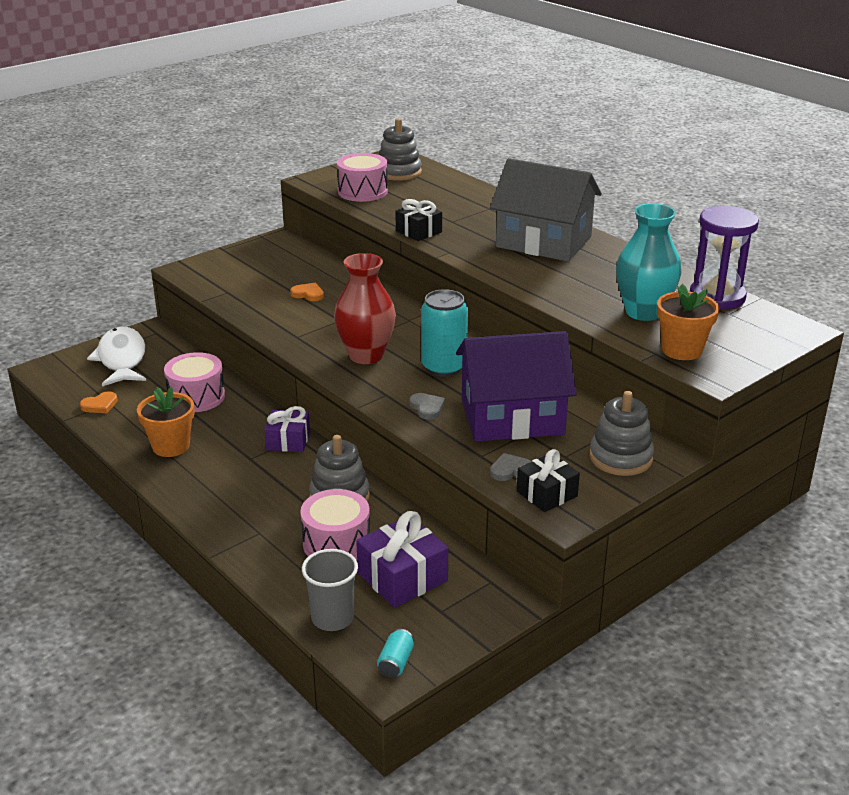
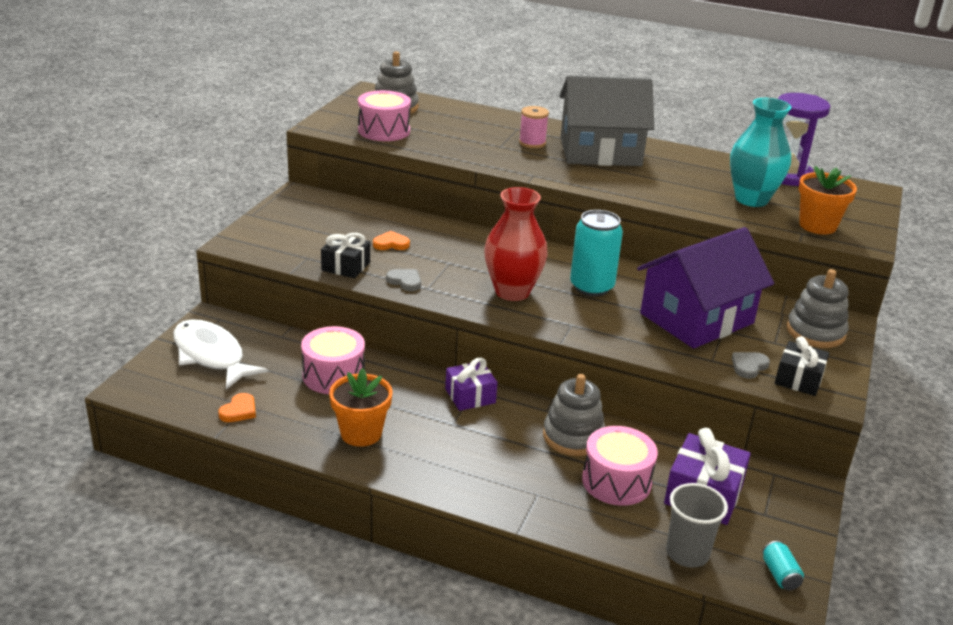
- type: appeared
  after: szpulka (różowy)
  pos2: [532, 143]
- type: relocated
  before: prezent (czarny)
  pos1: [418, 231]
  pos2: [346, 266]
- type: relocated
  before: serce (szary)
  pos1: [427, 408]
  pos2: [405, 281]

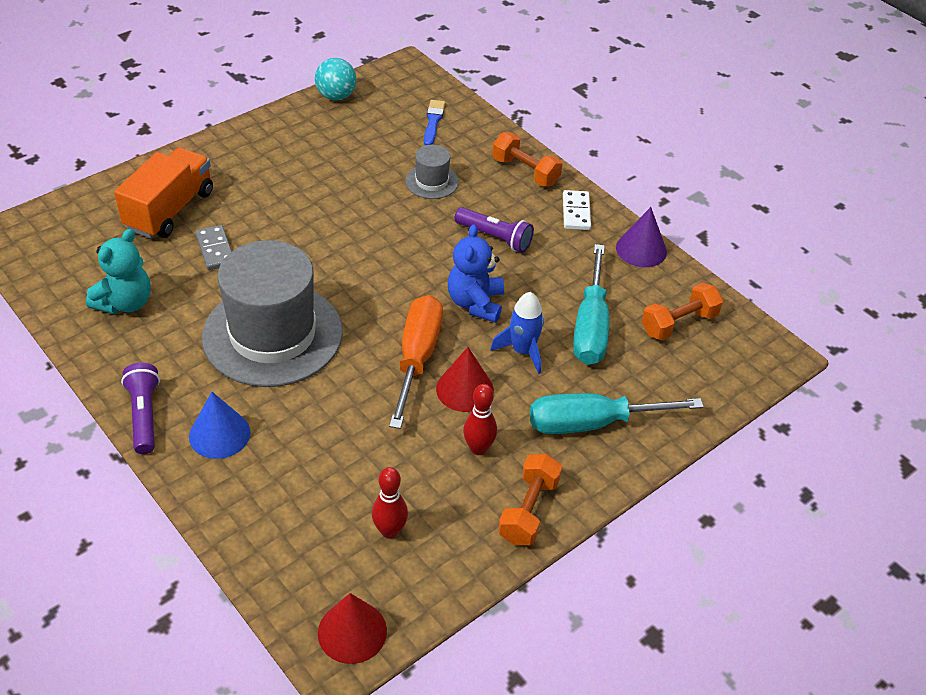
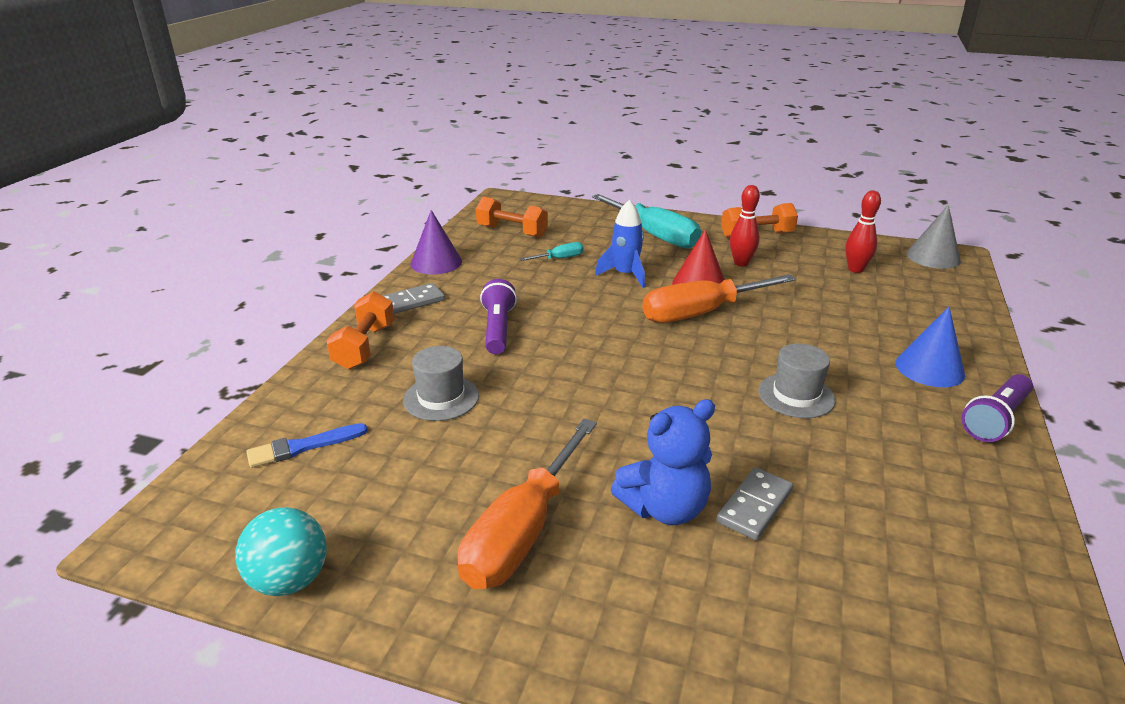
- type: missing
  before: miś (turkusowy)
  pos1: [125, 303]
- type: missing
  before: ciężarówka (pomarańczowy)
  pos1: [170, 210]
- type: appeared
  after: śrubokręt (pomarańczowy)
  pos2: [523, 531]
- type: relocated
  before: miś (niebieski)
  pos1: [475, 303]
  pos2: [664, 508]
- type: colour
  before: stożek (czerwony)
  after: stożek (szary)
  pos1: [352, 632]
  pos2: [933, 257]
- type: colour
  before: kostka domina (biały)
  after: kostka domina (szary)
  pos1: [576, 212]
  pos2: [411, 302]
- type: size
  before: kapelusz (szary)
  pos1: [272, 334]
  pos2: [796, 395]
  scale: 0.44
- type: size
  before: śrubokręt (turkusowy)
  pos1: [590, 326]
  pos2: [559, 258]
  scale: 0.45

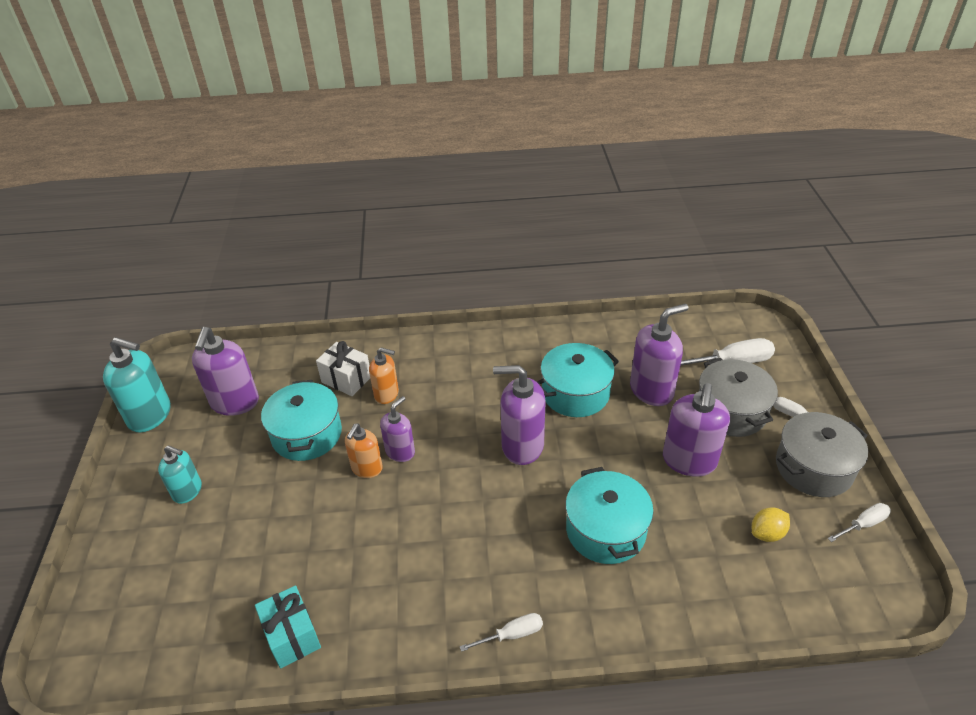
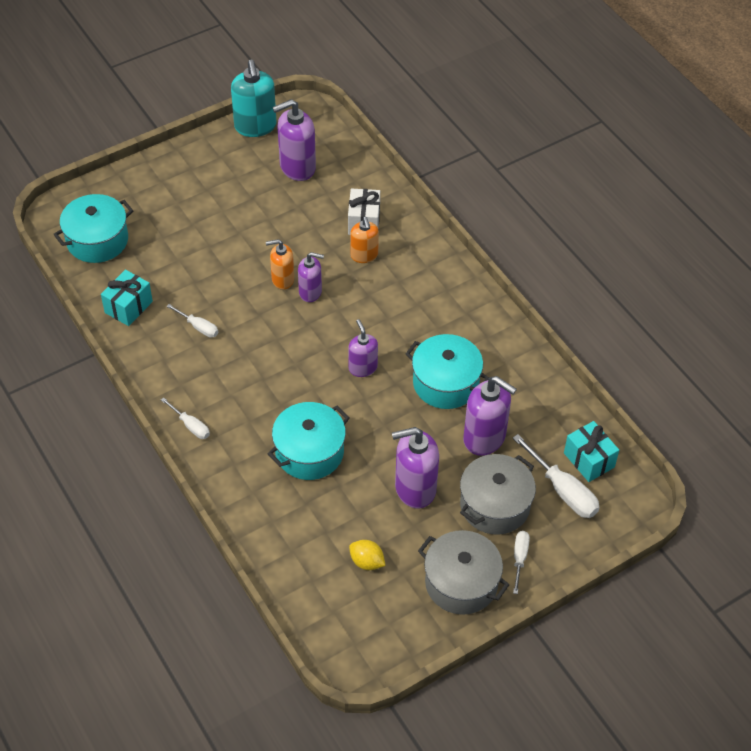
- type: missing
  before: dozownik mydła (turkusowy)
  pos1: [188, 491]
- type: appeared
  after: prezent (turkusowy)
  pos2: [589, 460]
- type: relocated
  before: garnek (turkusowy)
  pos1: [307, 434]
  pos2: [97, 240]
- type: relocated
  before: śrubokręt (biały)
  pos1: [863, 524]
  pos2: [198, 327]
- type: size
  before: dozownik mydła (fioletowy)
  pos1: [522, 446]
  pos2: [362, 368]
  scale: 0.61

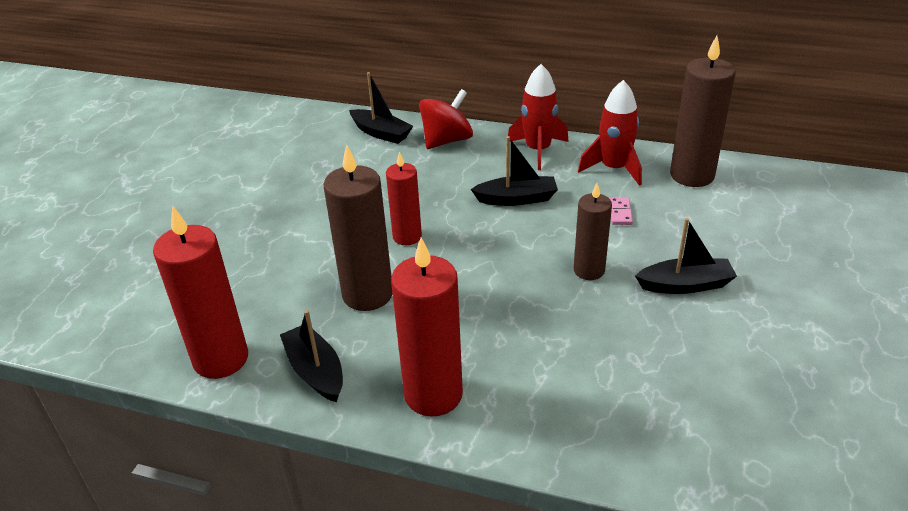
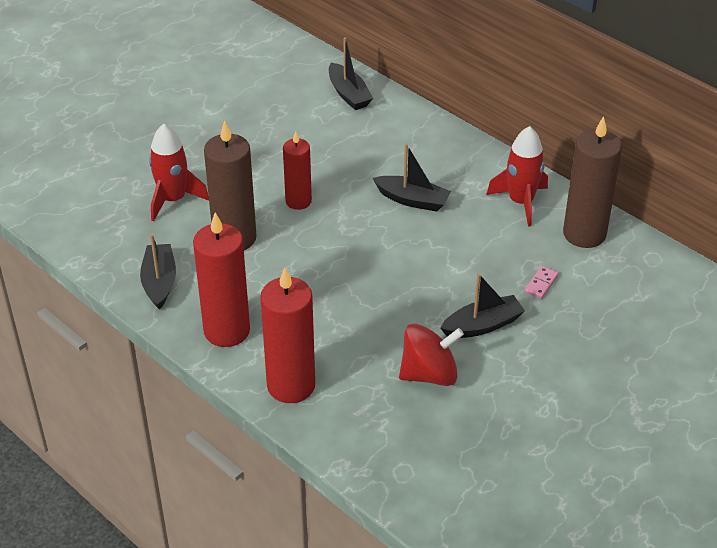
- type: missing
  before: świeca (brązowy)
  pos1: [589, 270]
- type: relocated
  before: świeca (czerwony)
  pos1: [221, 359]
  pos2: [291, 386]
- type: relocated
  before: bączek (czerwony)
  pos1: [446, 141]
  pos2: [429, 374]
- type: relocated
  before: rakieta (czerwony)
  pos1: [538, 150]
  pos2: [173, 200]
- type: relocated
  before: kostka domina (różowy)
  pos1: [620, 213]
  pos2: [541, 284]
- type: spun
  before: łódka (czarny)
  pos1: [685, 285]
  pos2: [482, 325]
  turn: -45

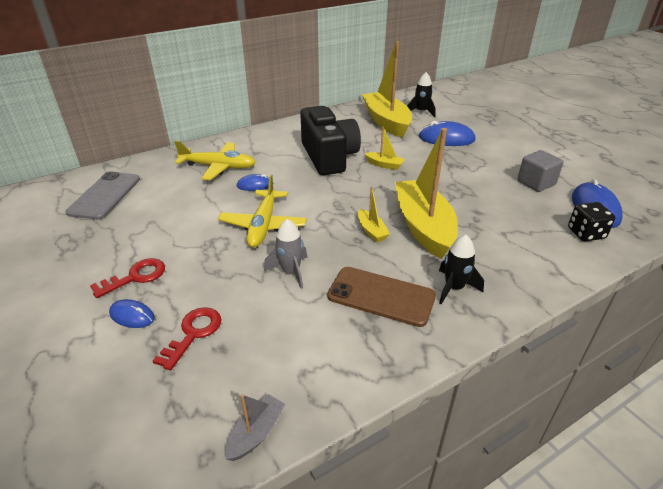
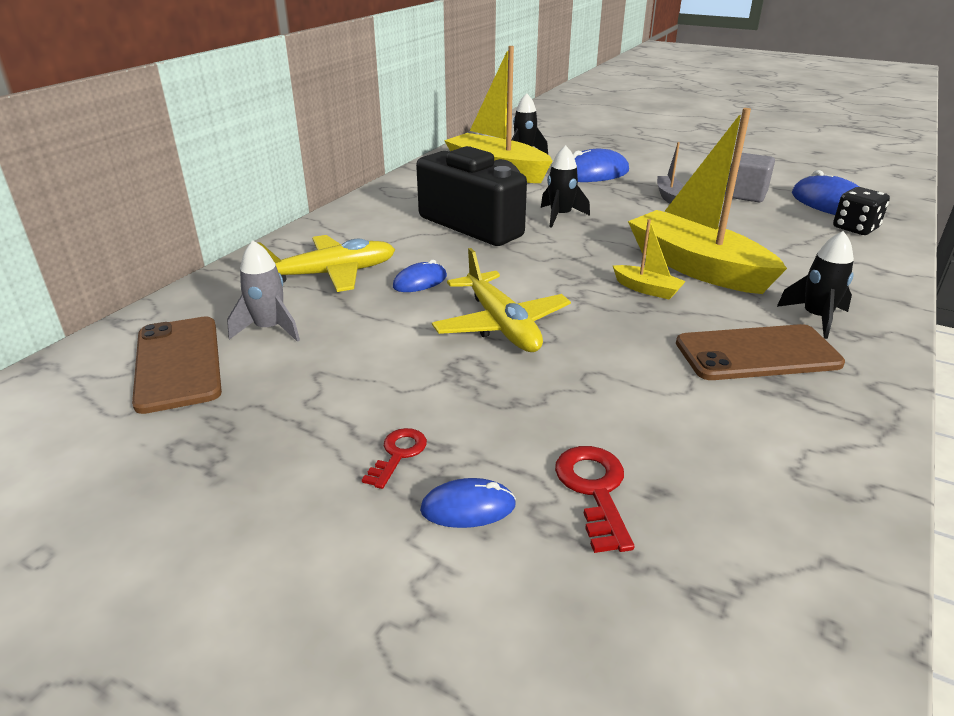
- type: relocated
  before: łódka (szary)
  pos1: [256, 433]
  pos2: [668, 195]
- type: relocated
  before: rakieta (szary)
  pos1: [290, 271]
  pos2: [269, 329]
- type: exchanged
  before: łódka (żółty)
  after: rakieta (czarny)
  pos1: [384, 165]
  pos2: [560, 216]
- type: colour
  before: telefon (szary)
  after: telefon (brązowy)
  pos1: [105, 195]
  pos2: [178, 363]
- type: size
  before: klucz (czerwony)
  pos1: [135, 277]
  pos2: [398, 454]
  scale: 0.66

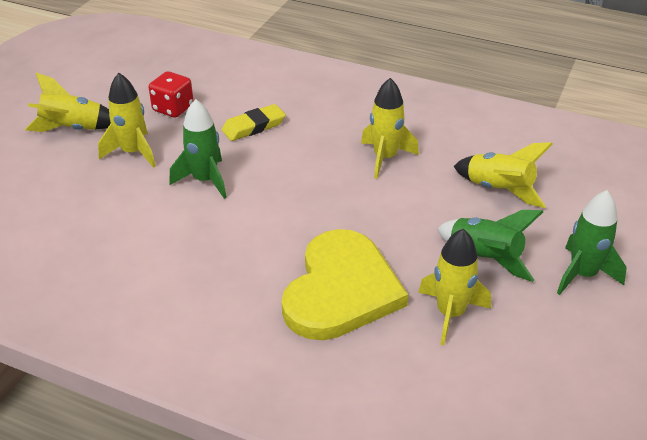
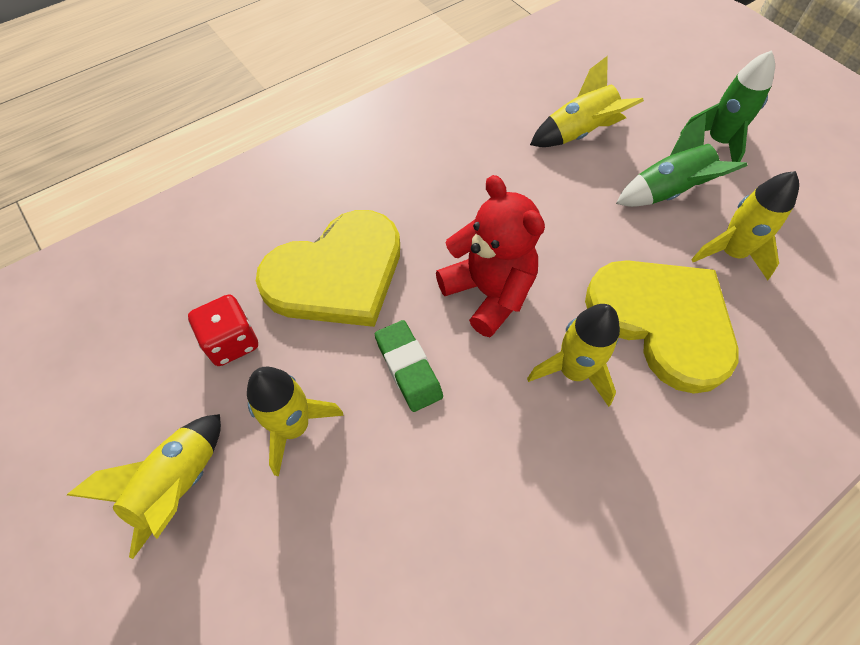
- type: appeared
  after: miś (czerwony)
  pos2: [488, 292]
- type: relocated
  before: rakieta (żółty)
  pos1: [385, 158]
  pos2: [573, 371]
- type: exchanged
  before: rakieta (zielony)
  after: gumka do mazania (zielony)
  pos1: [205, 180]
  pos2: [408, 368]
- type: exchanged
  before: gumka do mazania (żółty)
  after: serce (żółty)
  pos1: [253, 126]
  pos2: [337, 274]

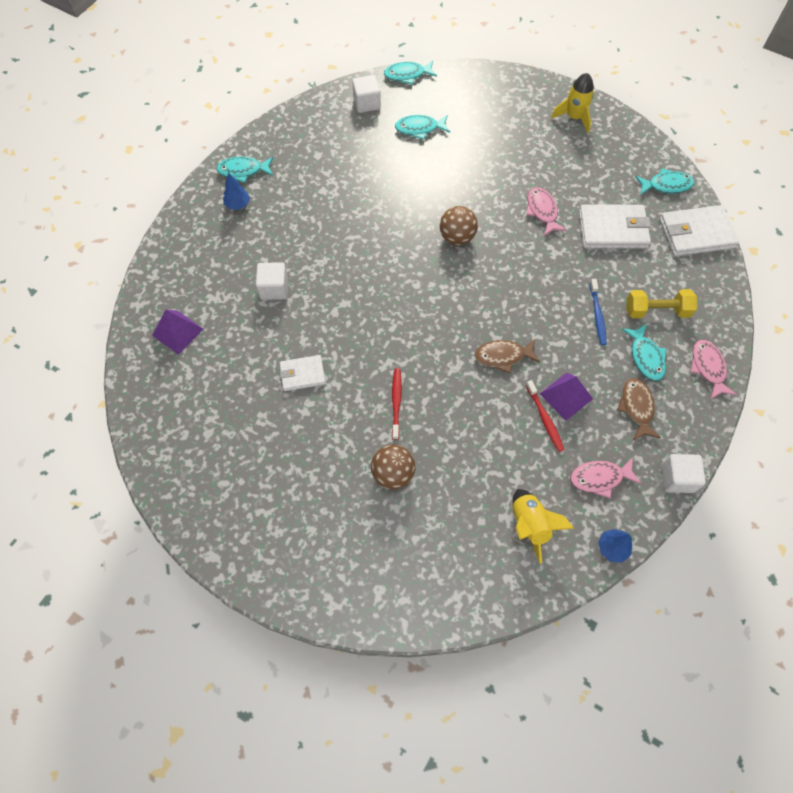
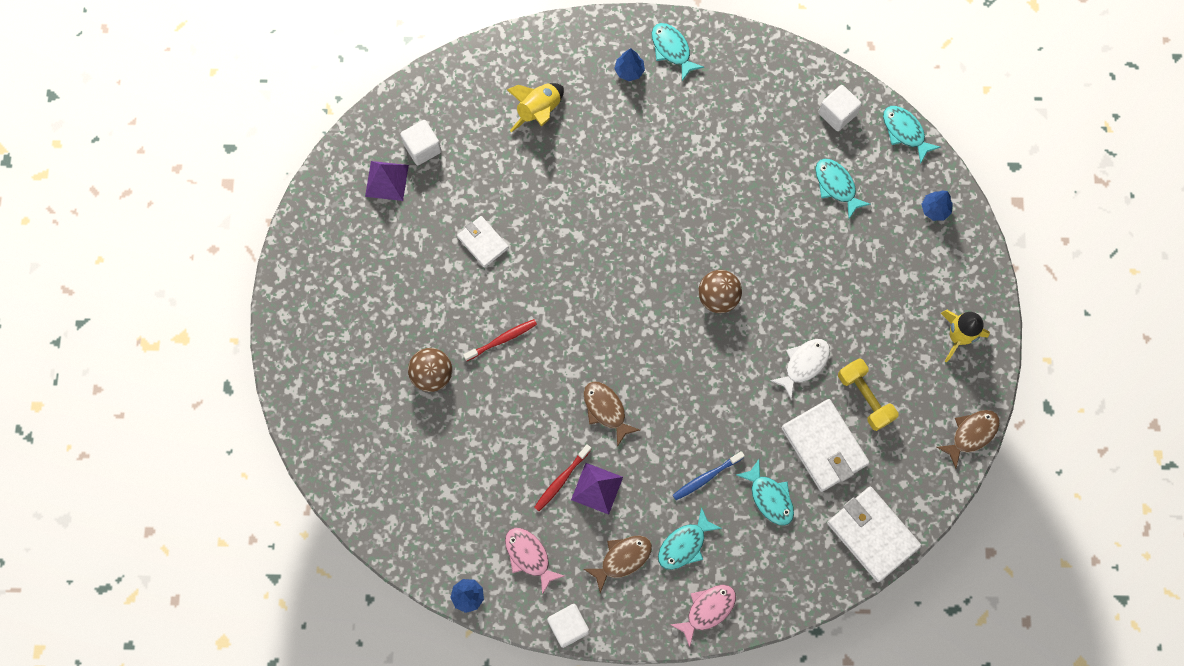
- type: appeared
  after: drzewko (niebieski)
  pos2: [934, 209]
- type: appeared
  after: ryba (brązowy)
  pos2: [971, 434]
- type: relocated
  before: piramida (fioletowy)
  pos1: [178, 332]
  pos2: [386, 180]
- type: relocated
  before: sześcian (biały)
  pos1: [274, 288]
  pos2: [422, 148]
- type: relocated
  before: rakieta (żółty)
  pos1: [530, 525]
  pos2: [539, 111]
- type: relocated
  before: hantel (żółty)
  pos1: [656, 311]
  pos2: [865, 397]
- type: relocated
  before: ryba (turkusowy)
  pos1: [666, 185]
  pos2: [769, 497]
- type: colour
  before: ryba (różowy)
  after: ryba (biały)
  pos1: [542, 211]
  pos2: [804, 364]

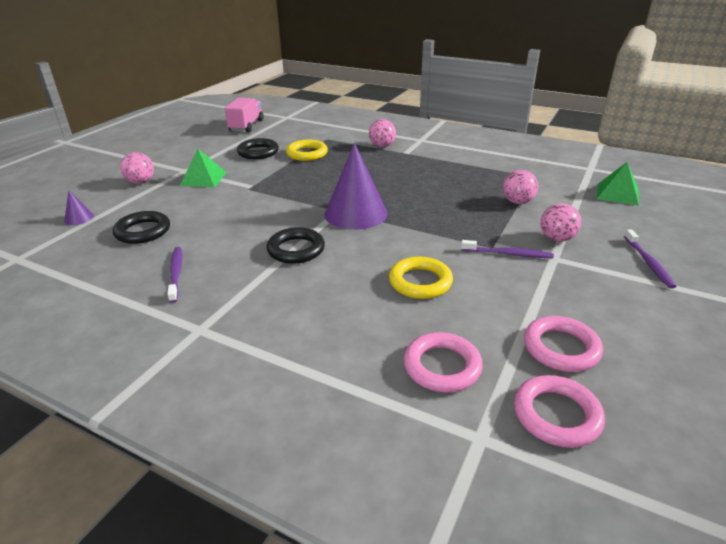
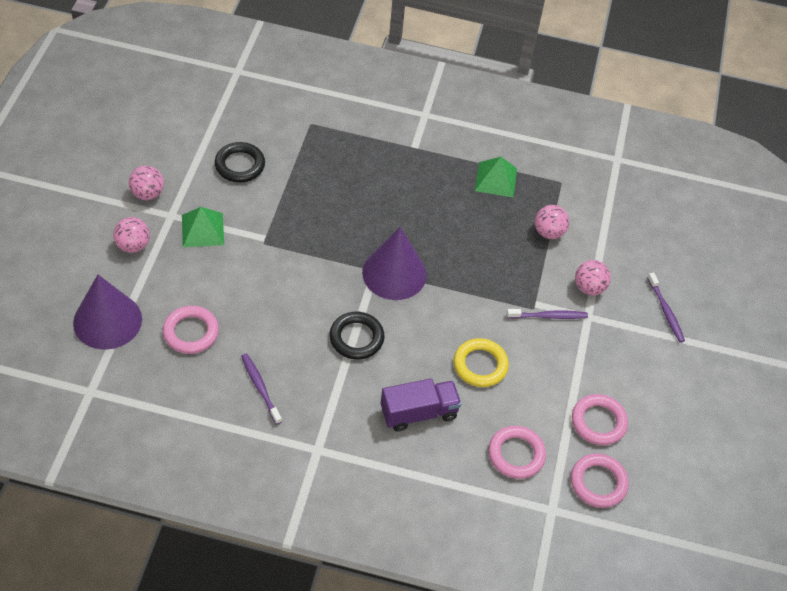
- type: missing
  before: ciężarówka (różowy)
  pos1: [246, 126]
- type: missing
  before: pierścień (żółty)
  pos1: [307, 154]
- type: appeared
  after: ciężarówka (fioletowy)
  pos2: [419, 413]
- type: relocated
  before: piłka (różowy)
  pos1: [382, 146]
  pos2: [147, 194]
- type: relocated
  before: piramida (zielony)
  pos1: [617, 194]
  pos2: [496, 179]
- type: colour
  before: pierścień (czarny)
  after: pierścień (różowy)
  pos1: [143, 231]
  pos2: [191, 332]
- type: size
  before: stożek (fioletowy)
  pos1: [79, 218]
  pos2: [107, 320]
  scale: 2.34

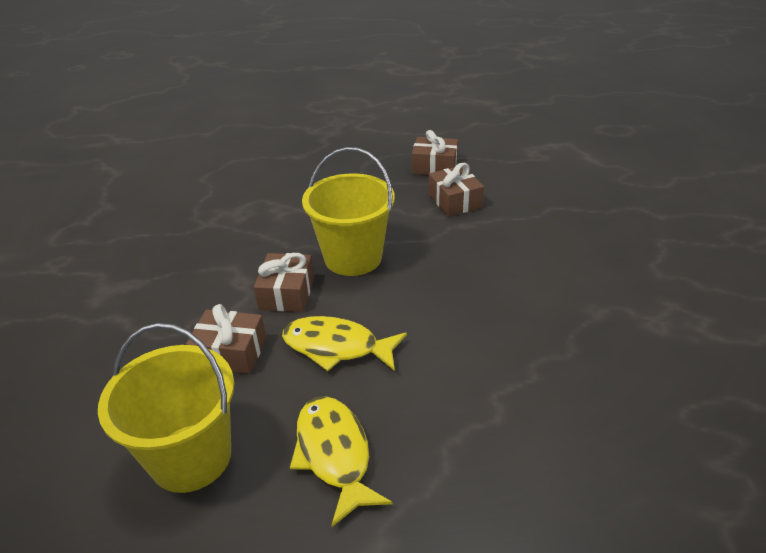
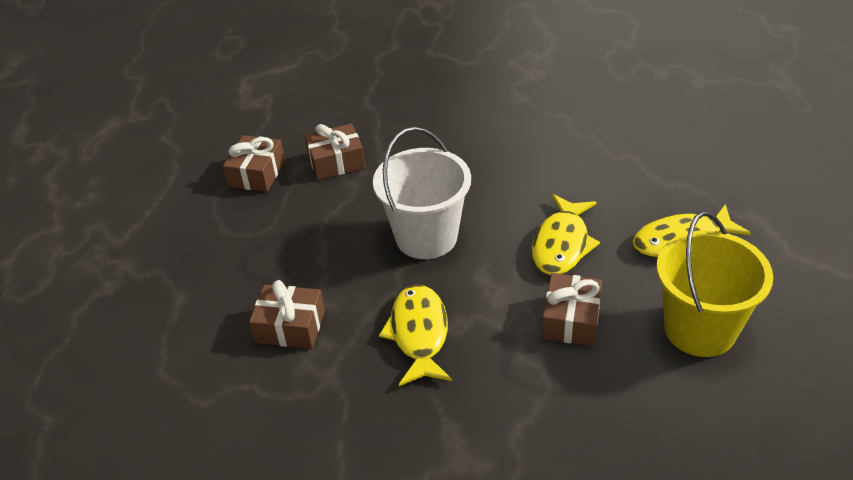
- type: appeared
  after: ryba (żółty)
  pos2: [419, 334]
- type: relocated
  before: prezent (brązowy)
  pos1: [287, 293]
  pos2: [290, 326]
- type: colour
  before: wiadro (żółty)
  after: wiadro (biały)
  pos1: [353, 258]
  pos2: [426, 237]

